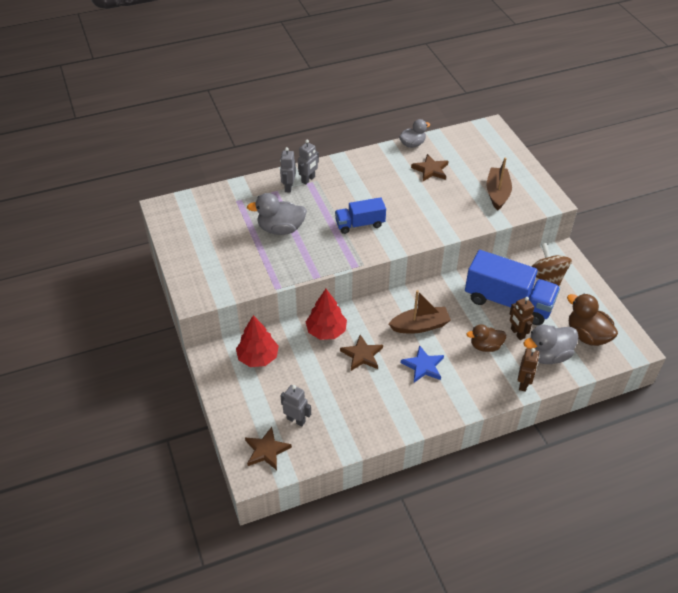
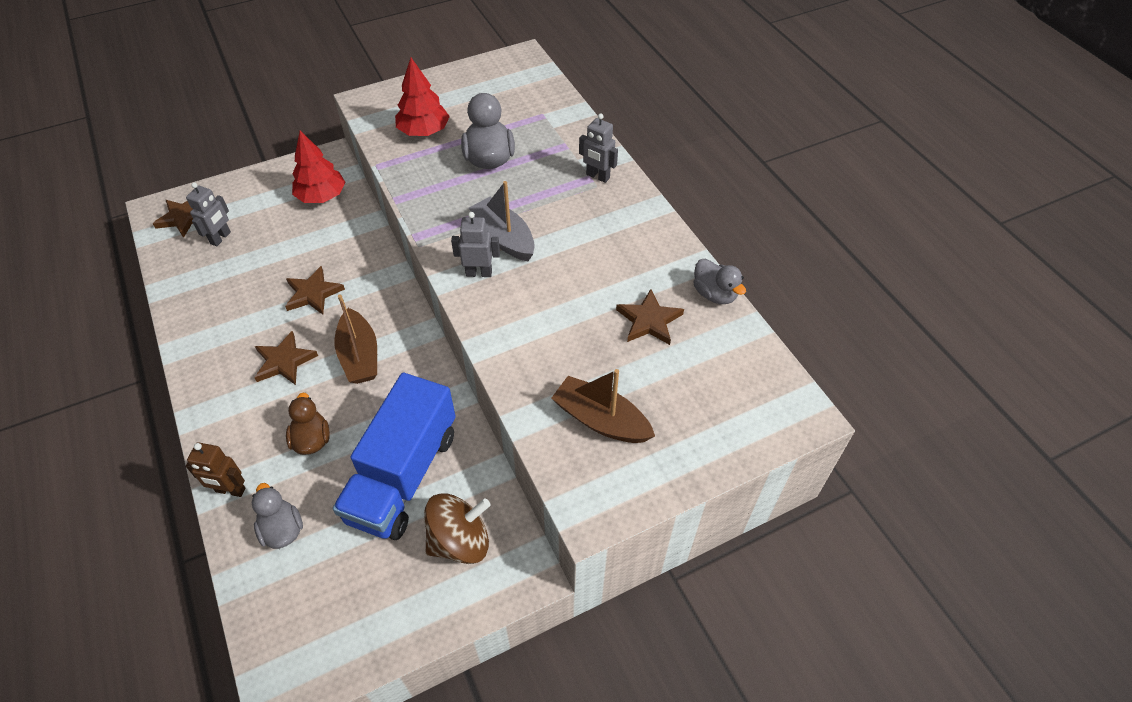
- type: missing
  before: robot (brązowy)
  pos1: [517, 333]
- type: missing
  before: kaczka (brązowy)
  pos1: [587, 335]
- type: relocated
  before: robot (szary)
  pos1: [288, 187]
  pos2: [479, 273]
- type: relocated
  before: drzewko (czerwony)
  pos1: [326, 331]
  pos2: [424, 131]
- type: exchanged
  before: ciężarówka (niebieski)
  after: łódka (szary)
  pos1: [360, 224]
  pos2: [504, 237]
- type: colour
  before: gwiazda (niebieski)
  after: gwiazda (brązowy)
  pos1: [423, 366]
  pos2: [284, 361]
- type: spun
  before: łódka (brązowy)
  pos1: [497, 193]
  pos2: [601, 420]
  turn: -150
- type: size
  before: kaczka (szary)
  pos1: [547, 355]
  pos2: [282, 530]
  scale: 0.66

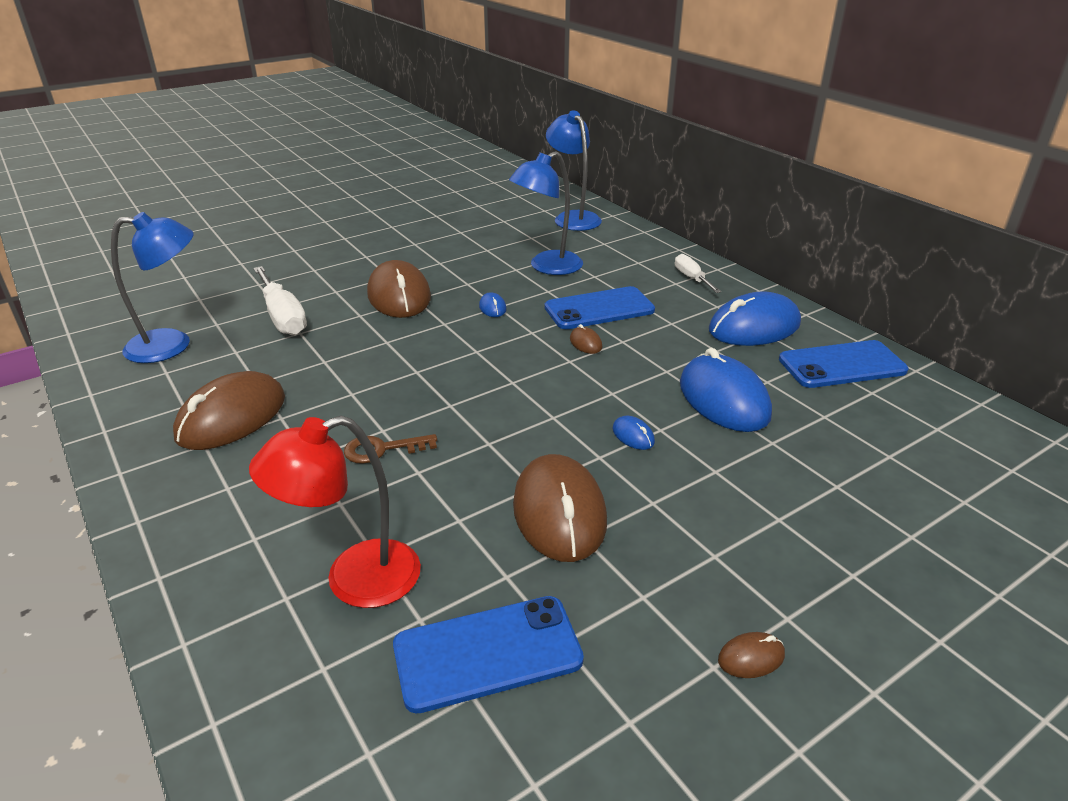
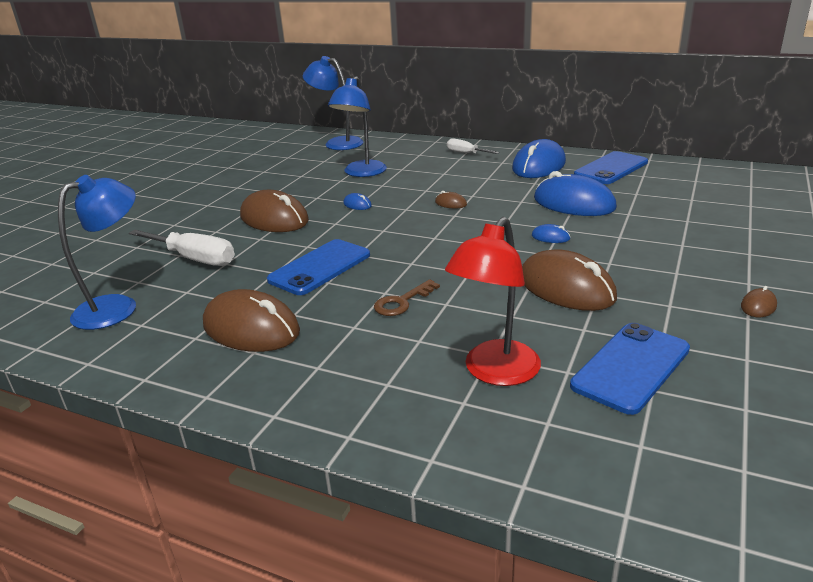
- type: relocated
  before: telefon (niebieski)
  pos1: [599, 309]
  pos2: [320, 267]
- type: spun
  before: myszka (brązowy)
  pos1: [231, 417]
  pos2: [251, 328]
  turn: -60

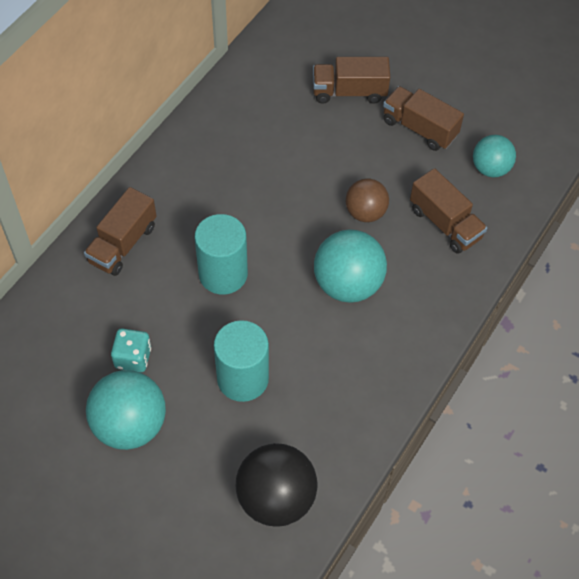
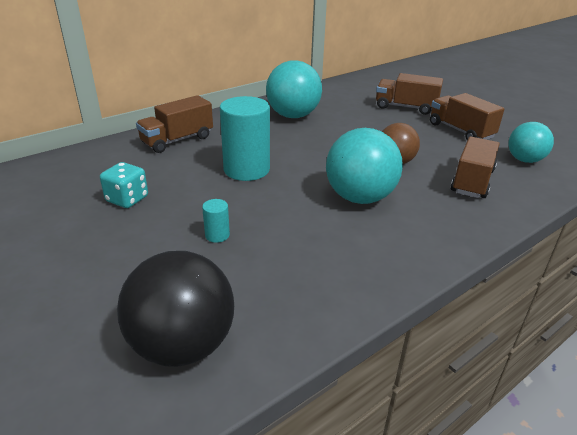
- type: relocated
  before: piłka (turkusowy)
  pos1: [130, 425]
  pos2: [293, 116]
- type: spun
  before: ciężarówka (brązowy)
  pos1: [445, 223]
  pos2: [472, 181]
  turn: -135
- type: size
  before: walec (turkusowy)
  pos1: [242, 378]
  pos2: [217, 235]
  scale: 0.43

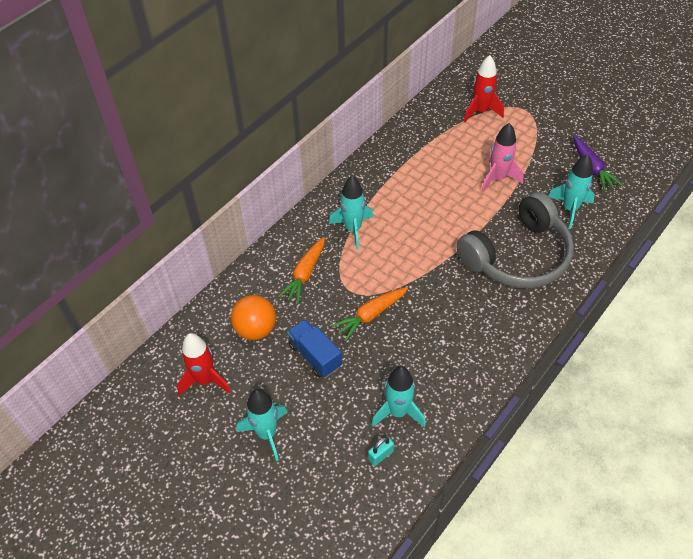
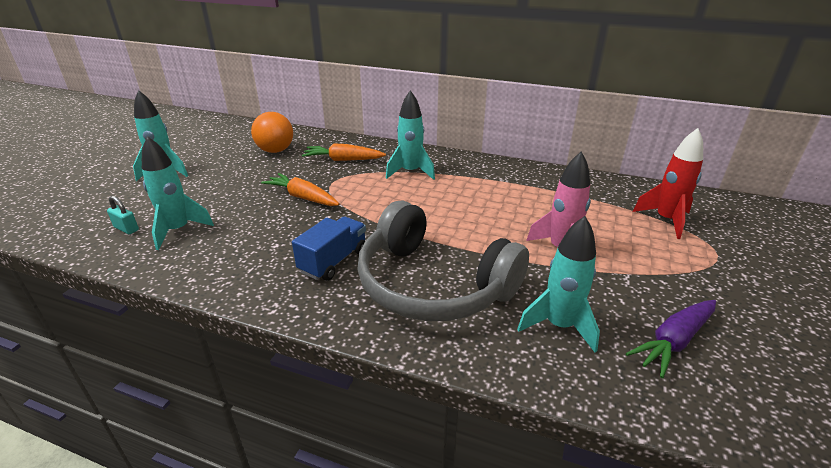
- type: missing
  before: rakieta (czerwony)
  pos1: [205, 380]
- type: relocated
  before: ciężarówka (niebieski)
  pos1: [315, 355]
  pos2: [333, 261]

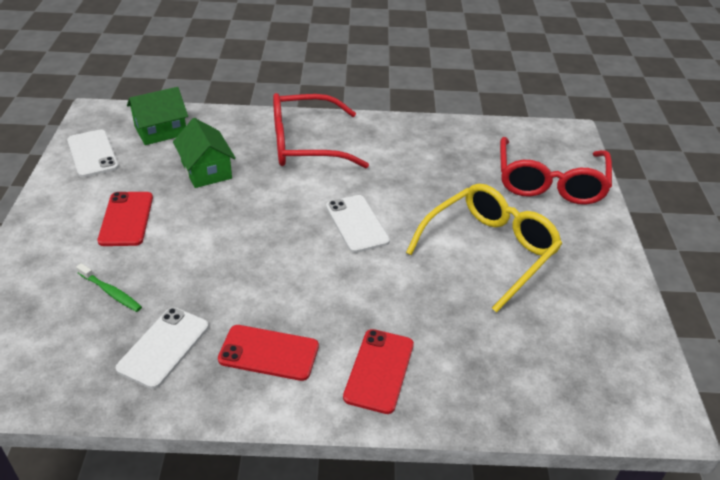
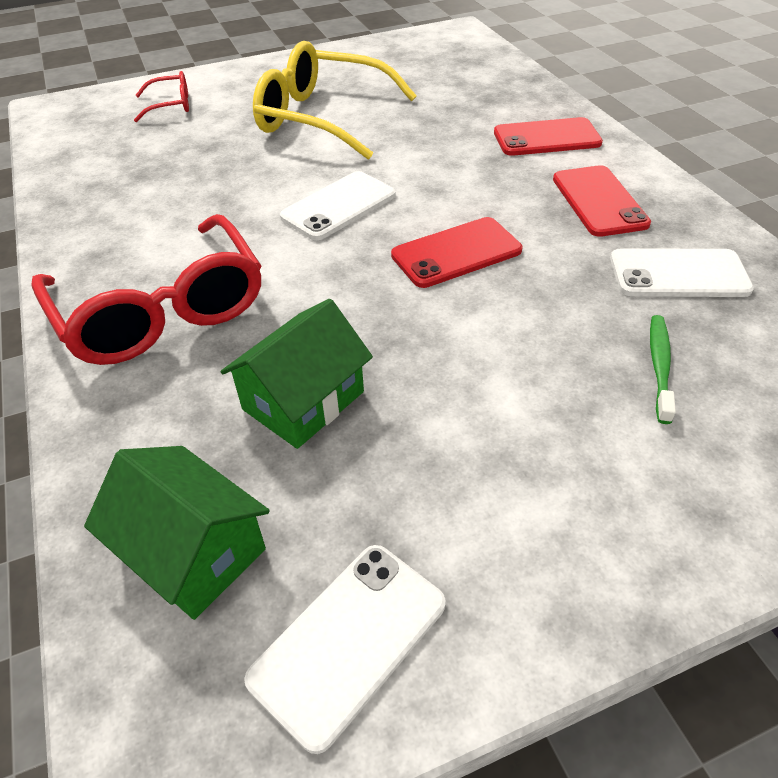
- type: relocated
  before: telefon (czerwony)
  pos1: [126, 219]
  pos2: [456, 253]
- type: size
  before: okulary (czerwony)
  pos1: [550, 182]
  pos2: [171, 105]
  scale: 0.47

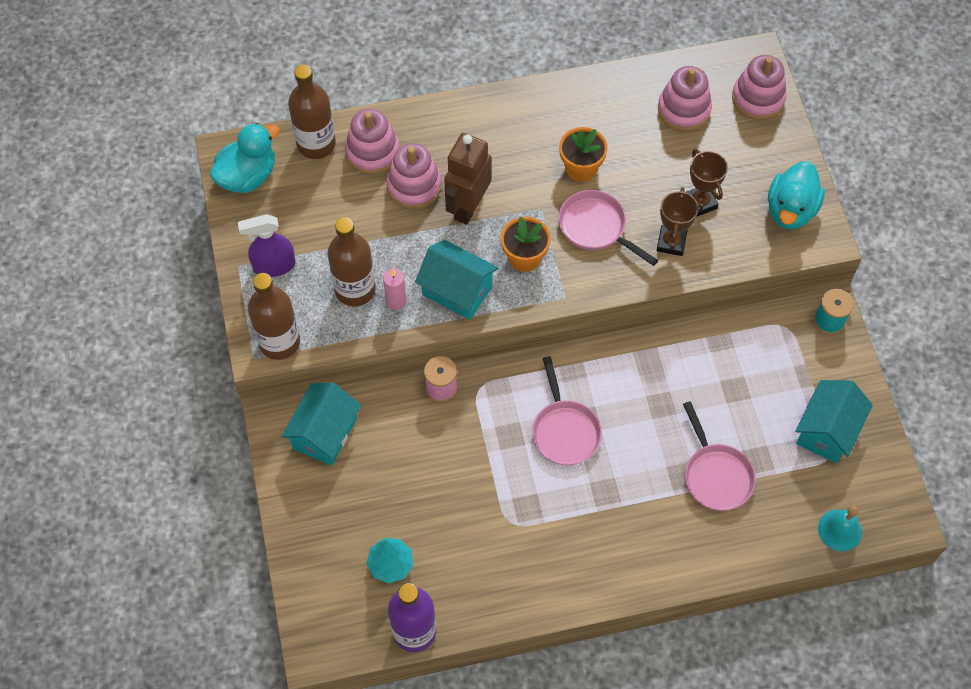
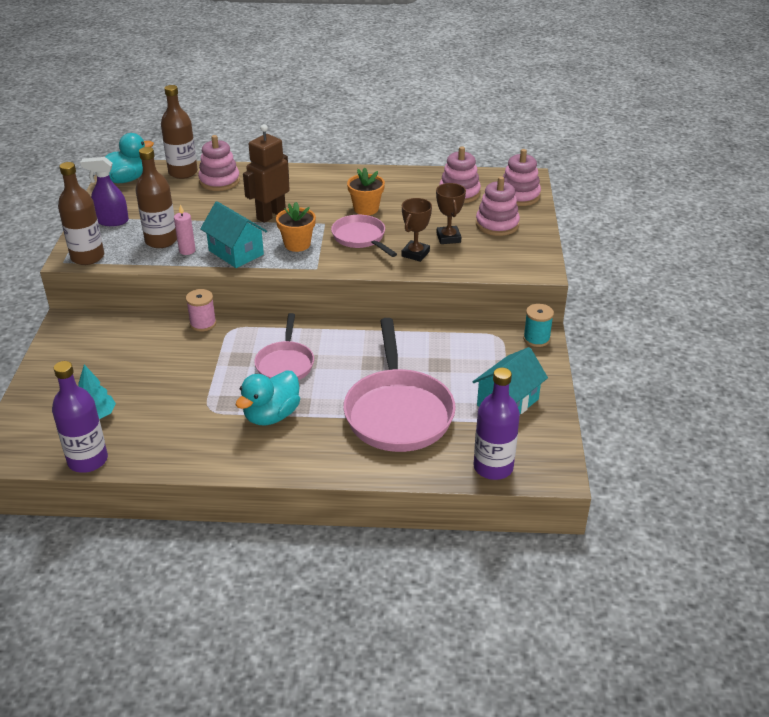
- type: missing
  before: domek (turkusowy)
  pos1: [325, 433]
- type: relocated
  before: zabawka nakładanka (różowy)
  pos1: [414, 186]
  pos2: [497, 224]
- type: relocated
  before: kaczka (turkusowy)
  pos1: [790, 210]
  pos2: [271, 415]
- type: exchanged
  before: dzwonek (turkusowy)
  after: butelka (fioletowy)
  pos1: [840, 530]
  pos2: [493, 467]
- type: size
  before: patelnia (różowy)
  pos1: [716, 475]
  pos2: [398, 412]
  scale: 1.75

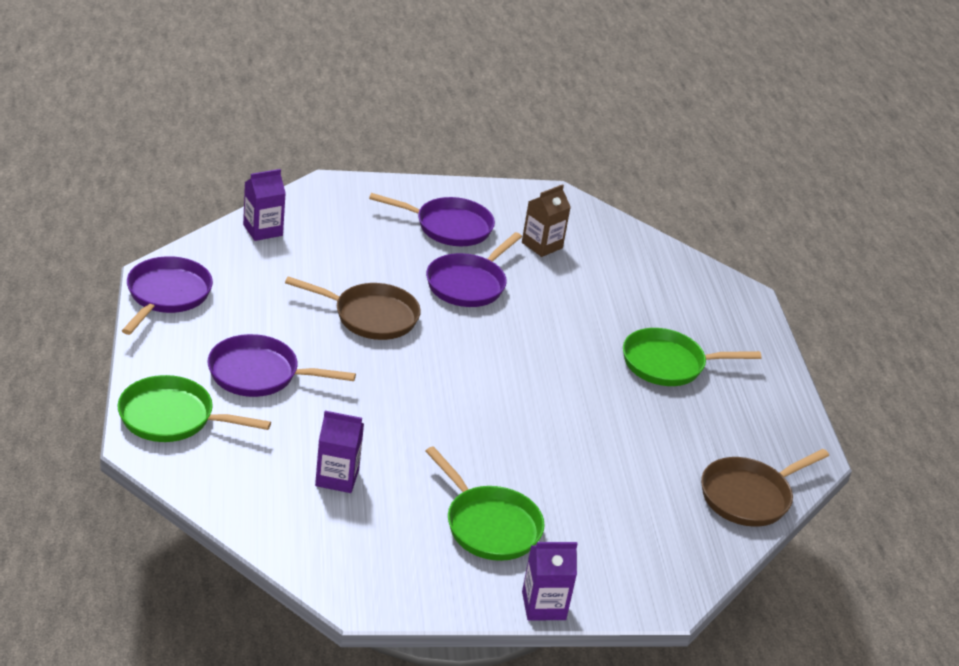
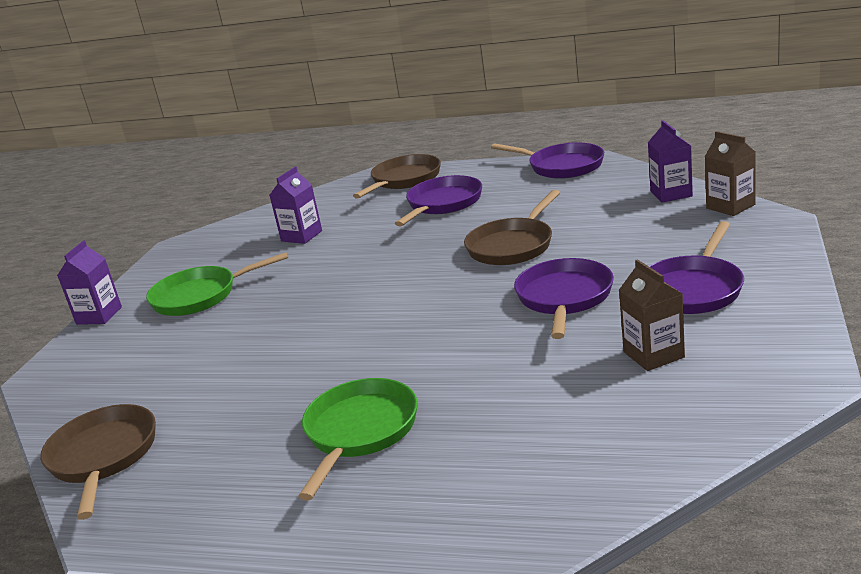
- type: appeared
  after: karton mleka (brązowy)
  pos2: [730, 206]
- type: colour
  before: patelnia (zielony)
  after: patelnia (brązowy)
  pos1: [172, 418]
  pos2: [404, 180]
- type: spun
  before: patelnia (fioletowy)
  pos1: [468, 284]
  pos2: [564, 298]
  turn: 45

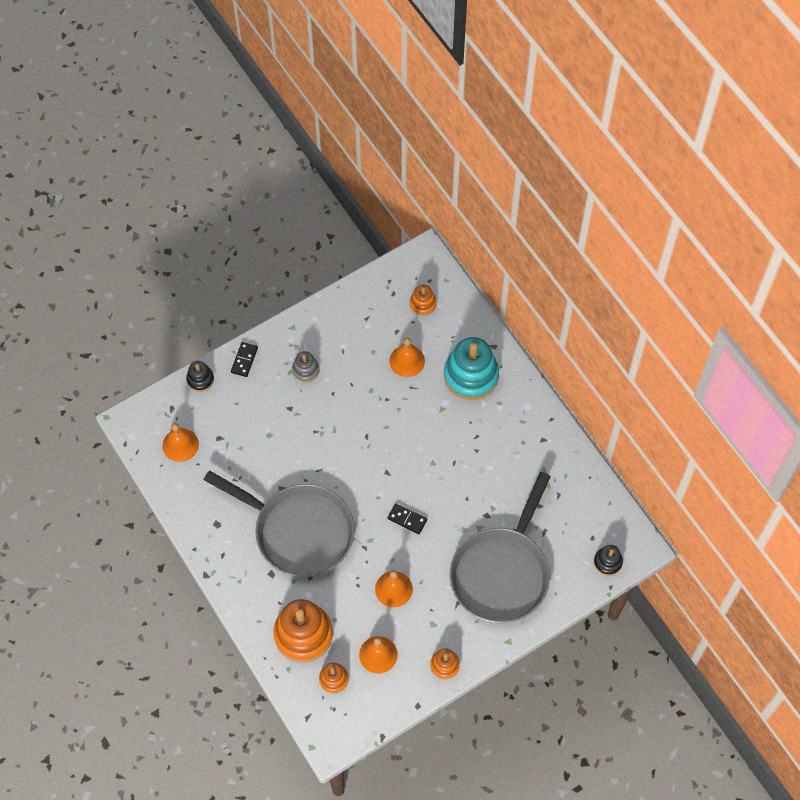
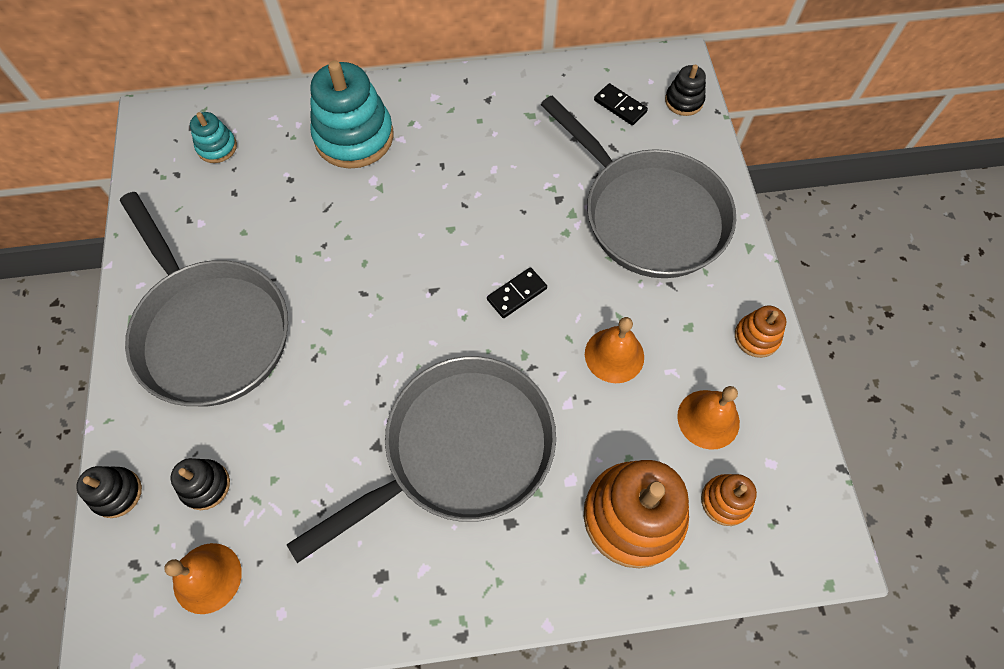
- type: missing
  before: dzwonek (pomarańczowy)
  pos1: [407, 361]
- type: appeared
  after: zabawka nakładanka (czarny)
  pos2: [205, 485]
- type: relocated
  before: kostka domina (czarny)
  pos1: [244, 360]
  pos2: [620, 106]
- type: exchanged
  before: zabawka nakładanka (szary)
  after: patelnia (szary)
  pos1: [305, 370]
  pos2: [210, 330]
- type: colour
  before: zabawka nakładanka (pomarańczowy)
  after: zabawka nakładanka (turkusowy)
  pos1: [422, 304]
  pos2: [217, 147]

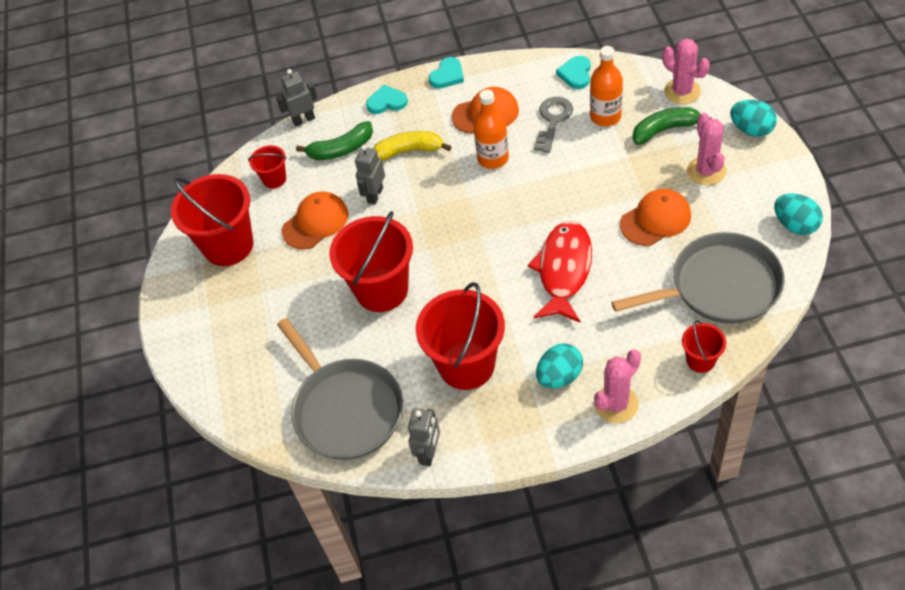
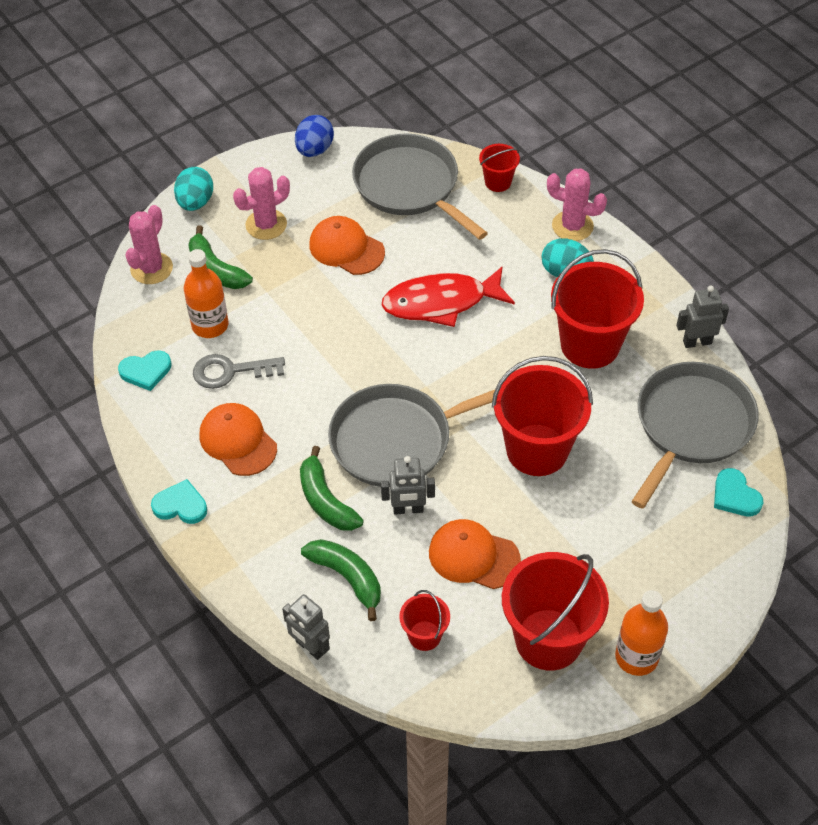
- type: appeared
  after: patelnia (szary)
  pos2: [397, 440]
- type: relocated
  before: serce (turkusowy)
  pos1: [387, 102]
  pos2: [735, 496]
- type: relocated
  before: butelka (pomarańczowy)
  pos1: [493, 158]
  pos2: [636, 657]
- type: colour
  before: banan (żółty)
  after: banan (zielony)
  pos1: [408, 151]
  pos2: [326, 501]
- type: colour
  before: jajko (turkusowy)
  after: jajko (niebieski)
  pos1: [795, 225]
  pos2: [314, 150]

